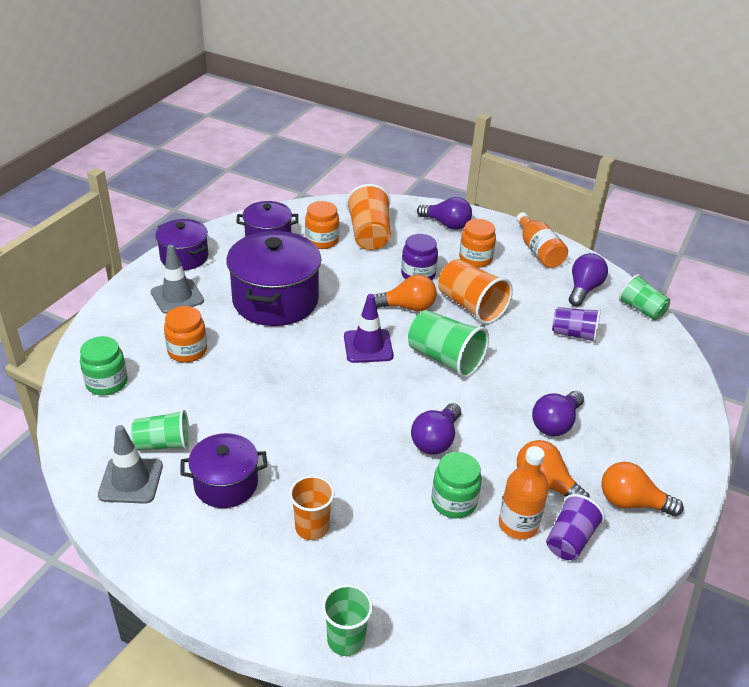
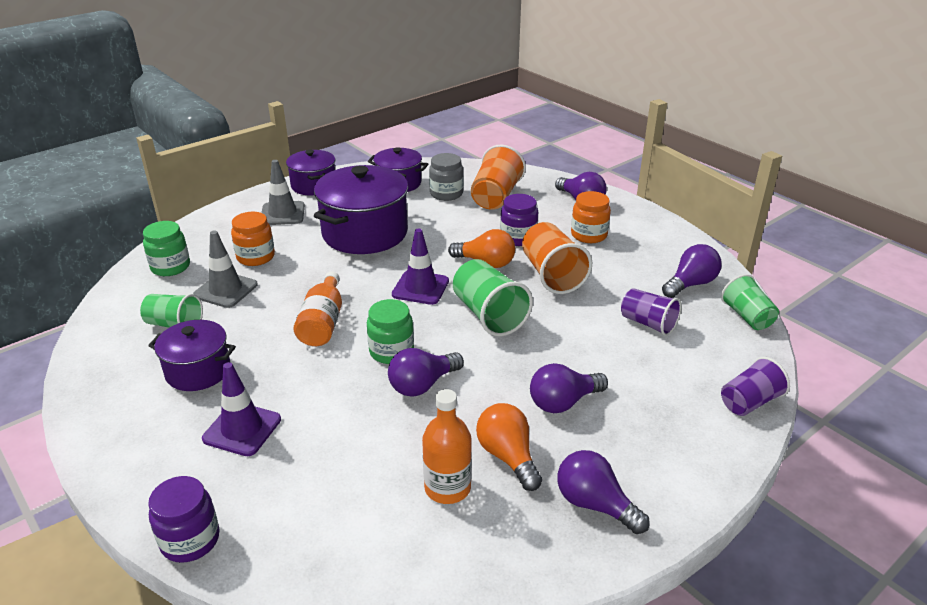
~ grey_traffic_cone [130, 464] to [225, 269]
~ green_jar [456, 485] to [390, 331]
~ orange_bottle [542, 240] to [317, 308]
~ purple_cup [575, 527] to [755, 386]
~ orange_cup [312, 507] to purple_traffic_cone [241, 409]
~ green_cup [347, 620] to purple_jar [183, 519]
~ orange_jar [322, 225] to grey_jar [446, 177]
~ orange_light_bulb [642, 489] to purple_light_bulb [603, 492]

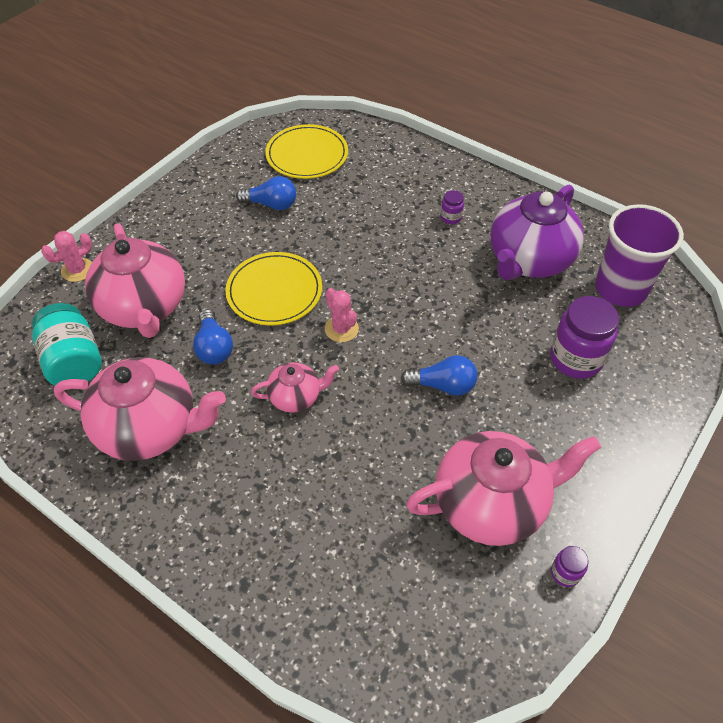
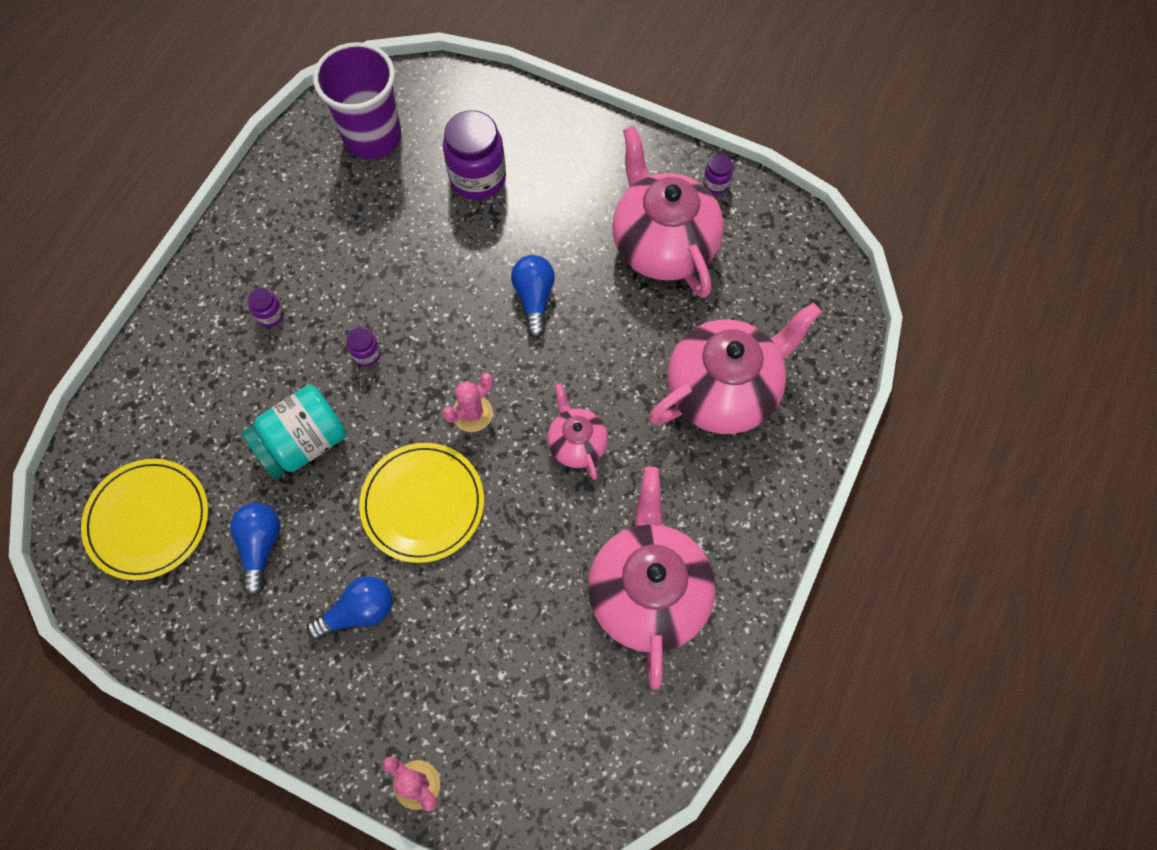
- purple_teapot [537, 232]
+ purple_jar [364, 346]
~ turquoise_jar [67, 344] to [294, 432]
~ pink_teapot [135, 280] to [735, 368]
~ blue_light_bulb [213, 336] to [349, 608]

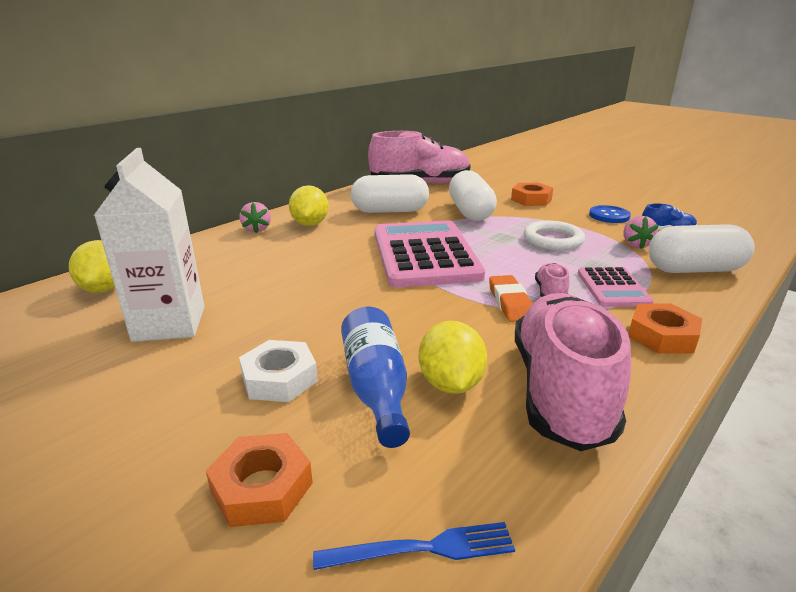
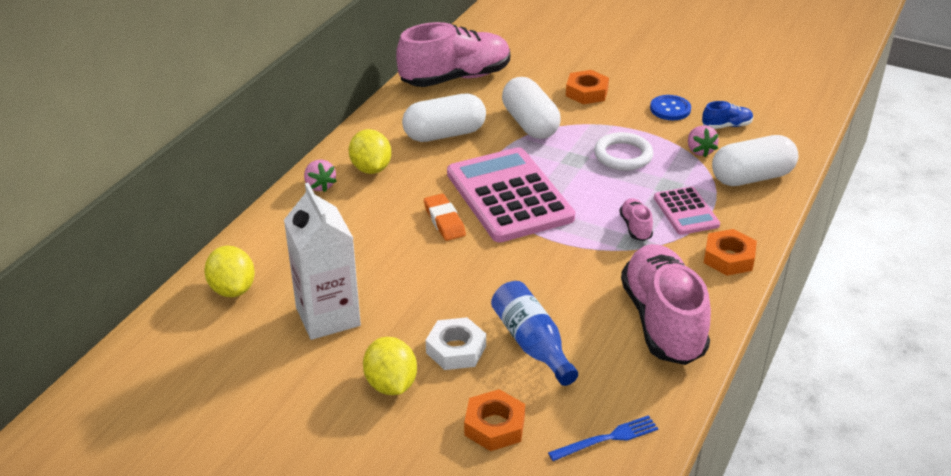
~ yellow_lemon [453, 357] to [390, 366]
~ orange_eraser [511, 298] to [445, 217]

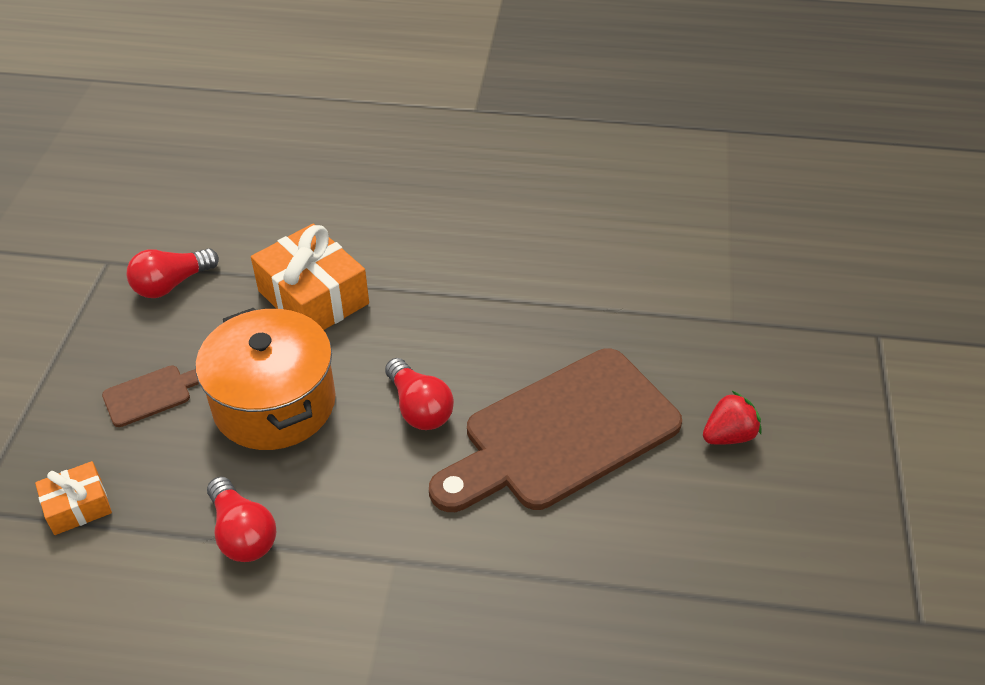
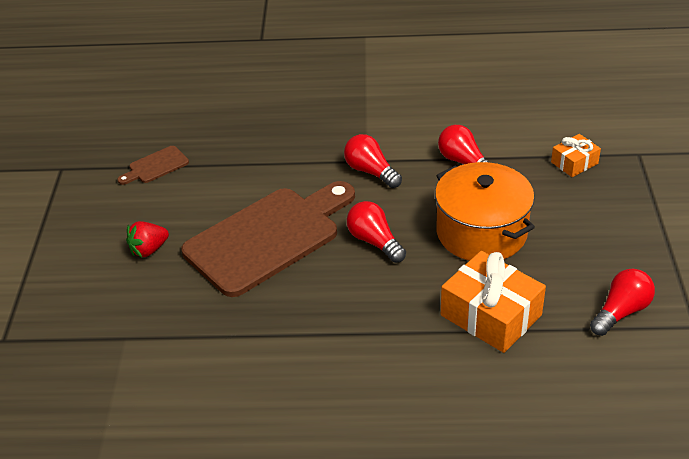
+ red_light_bulb [373, 161]
~ brown_cutting_board [150, 396] to [153, 165]

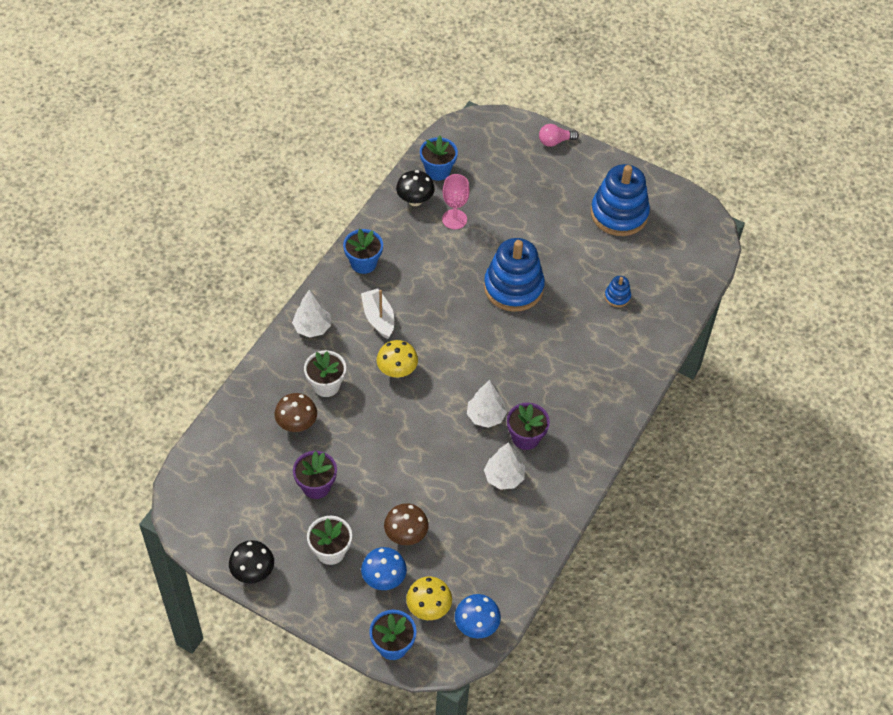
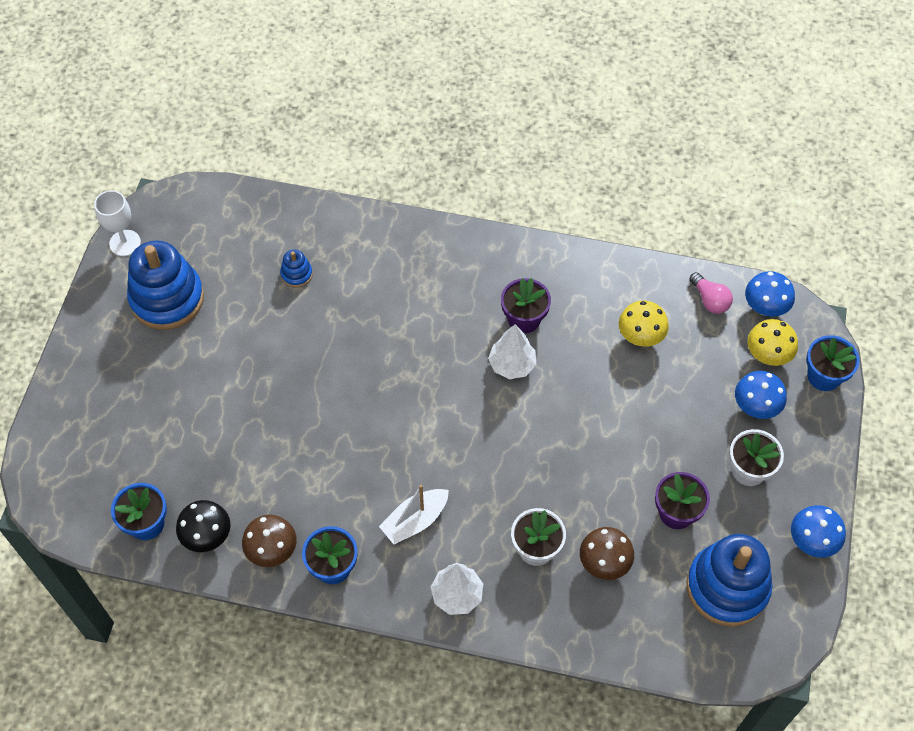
- pink_goblet [456, 201]
- white_tree [504, 466]
+ white_goblet [117, 223]
~ yellow_mushroom [397, 359] to [644, 324]
~ brown_mushroom [406, 524] to [269, 541]
~ blue_stacking_toy [514, 275] to [729, 580]
~ pink_light_bulb [559, 135] to [711, 293]
~ black_mushroom [251, 562] to blue_mushroom [818, 531]

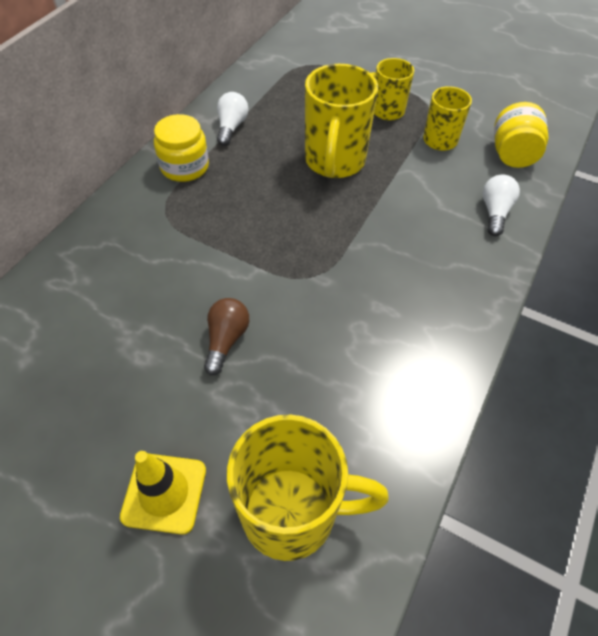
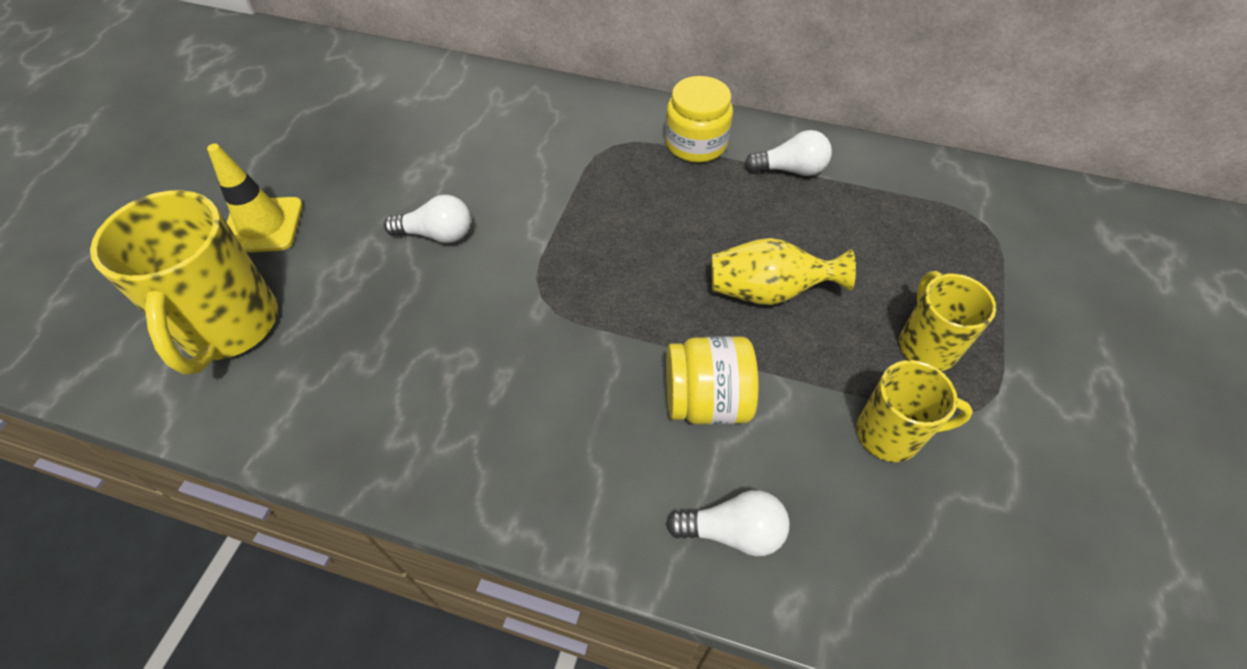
~ yellow_jar [521, 135] to [712, 380]
~ yellow_mug [341, 121] to yellow_vase [784, 271]
~ brown_light_bulb [226, 336] to white_light_bulb [427, 219]

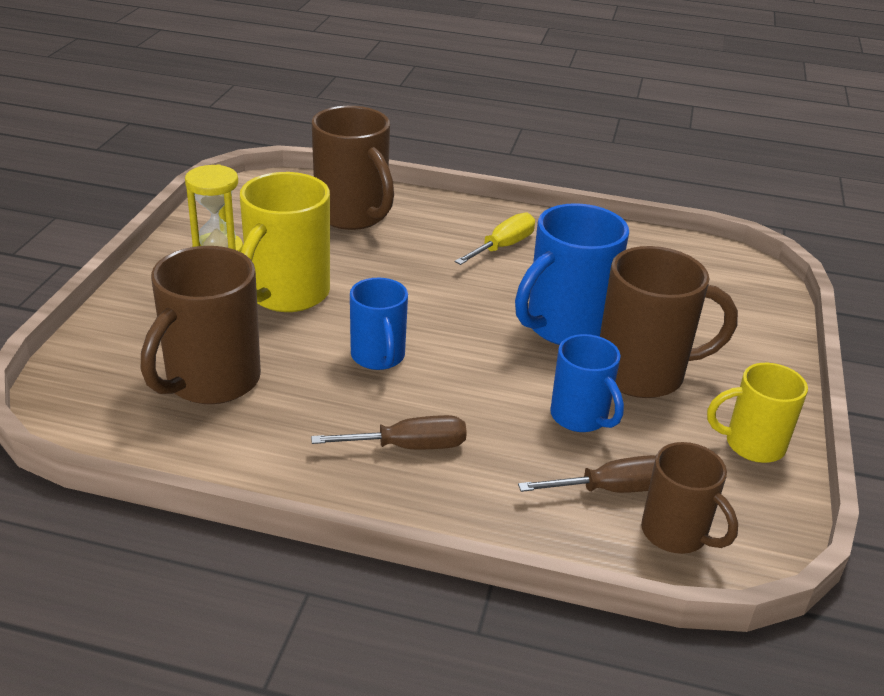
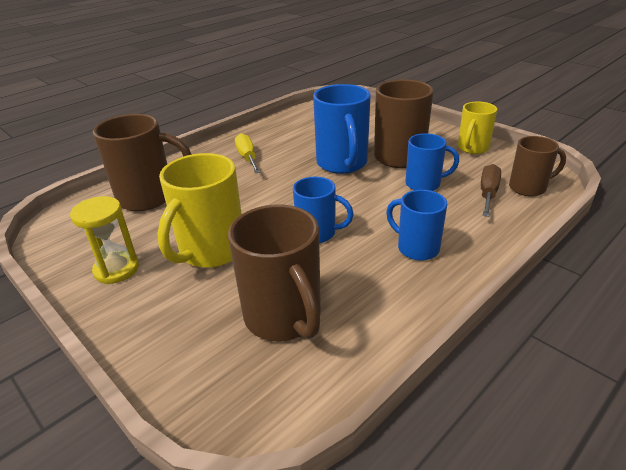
~ brown_screwdriver [389, 432] to blue_mug [416, 225]
~ yellow_mug [285, 242] = [199, 210] 60 degrees clockwise

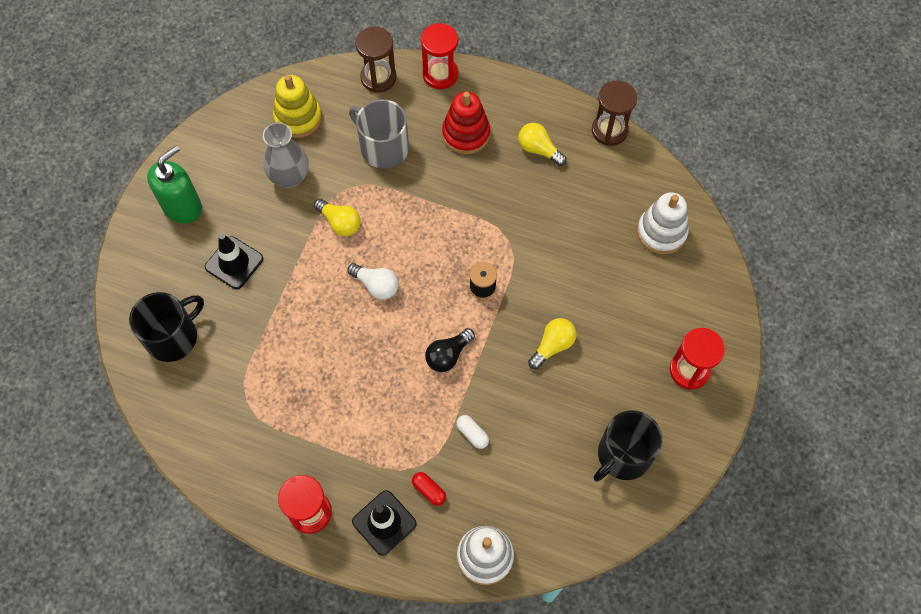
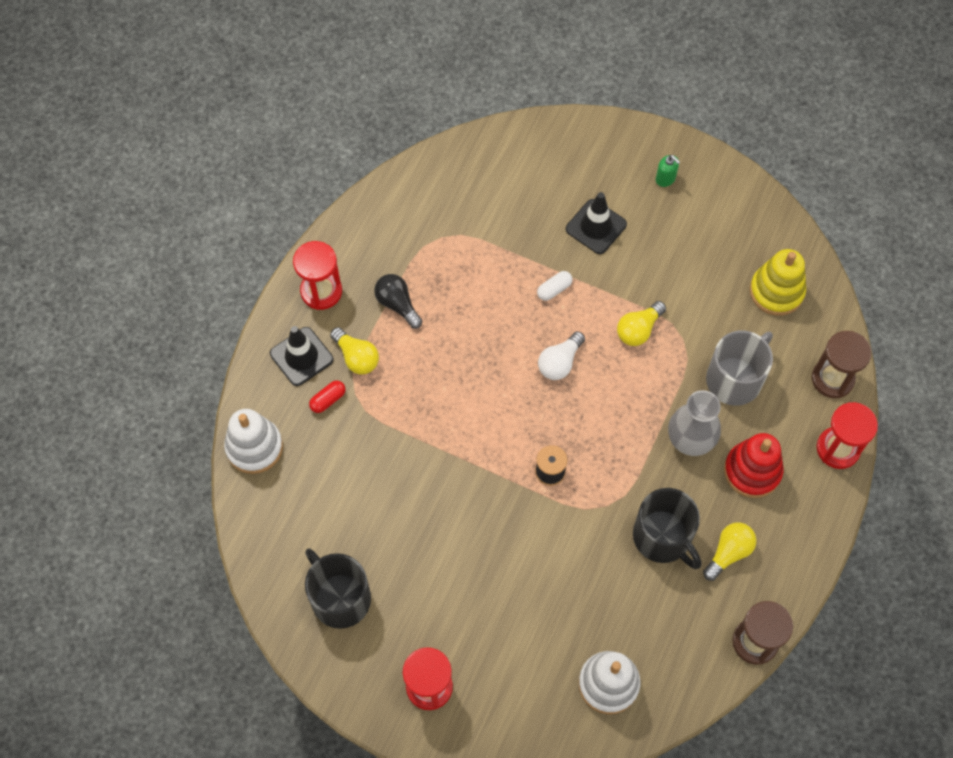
~ black_mug [166, 327] to [667, 528]
~ grey_vase [286, 155] to [694, 423]
~ black_light_bulb [450, 350] to [398, 301]
~ white_capsule [472, 432] to [555, 286]
~ yellow_light_bulb [552, 343] to [354, 350]
~ green_soap_dispenser [174, 185] = [668, 171] x0.47

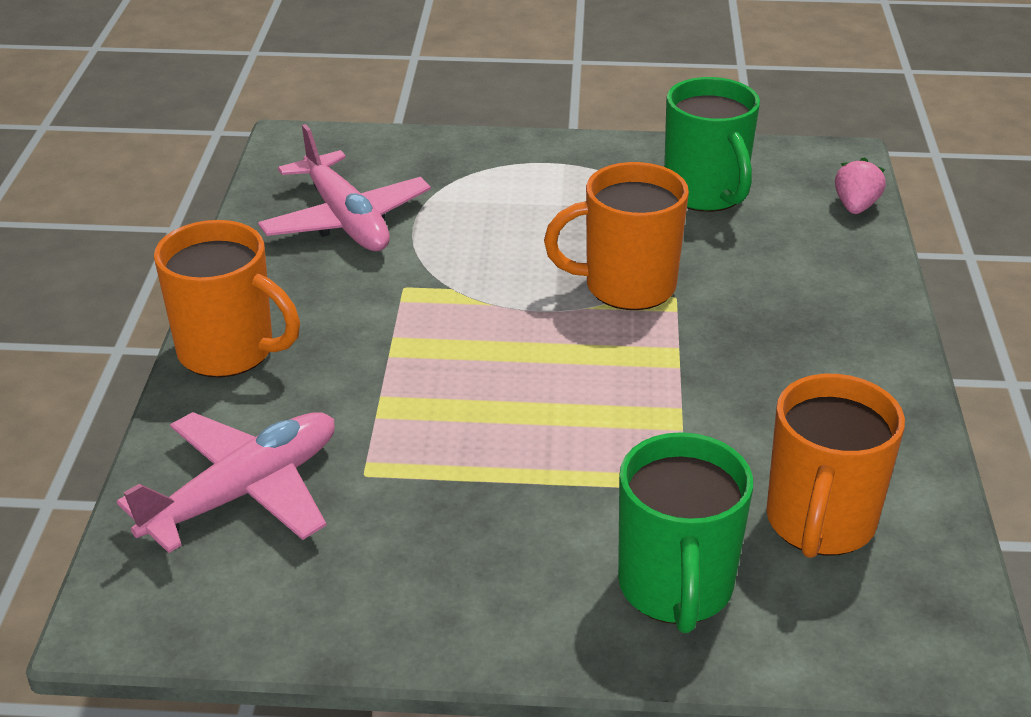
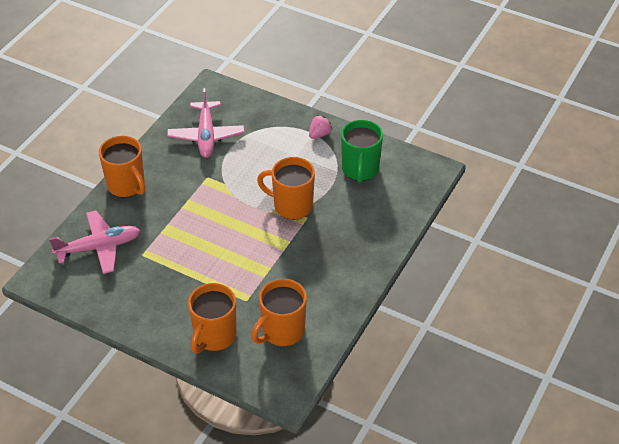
~ pink_strawberry [860, 185] to [321, 127]
~ green_mug [685, 532] to orange_mug [212, 318]

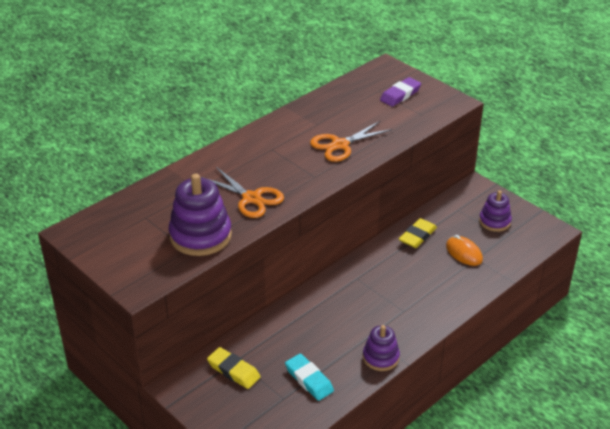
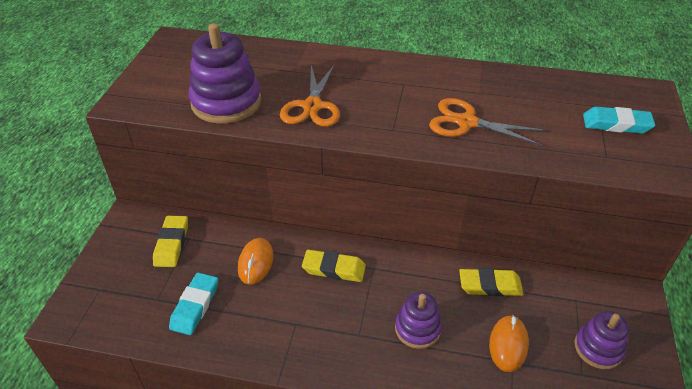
+ orange_mouse [255, 261]
+ yellow_eraser [334, 266]
~ purple_stacking_toy [381, 348] to [418, 320]
~ purple_eraser [400, 92] to turquoise_eraser [619, 120]

